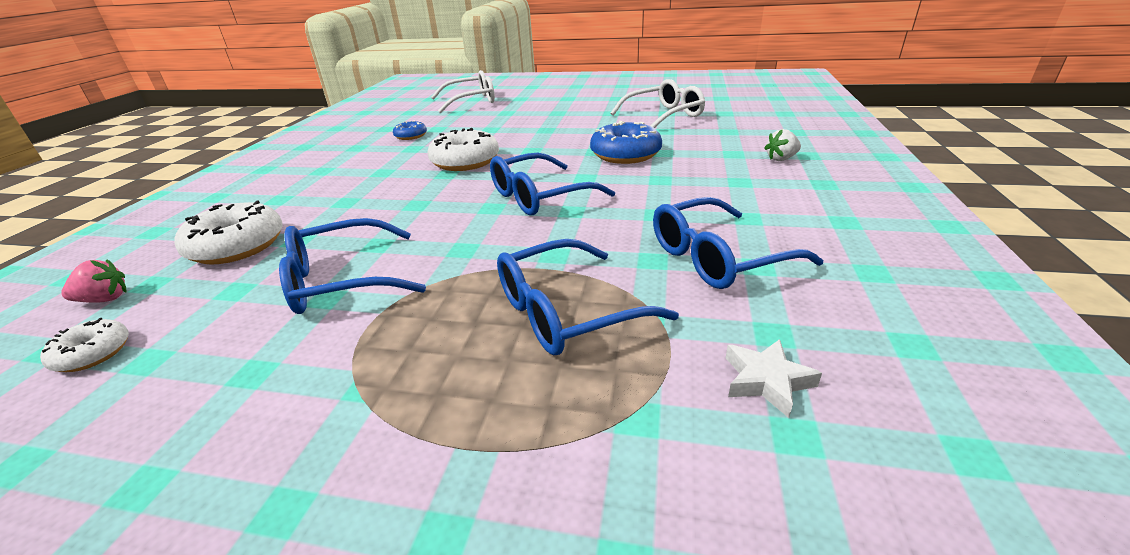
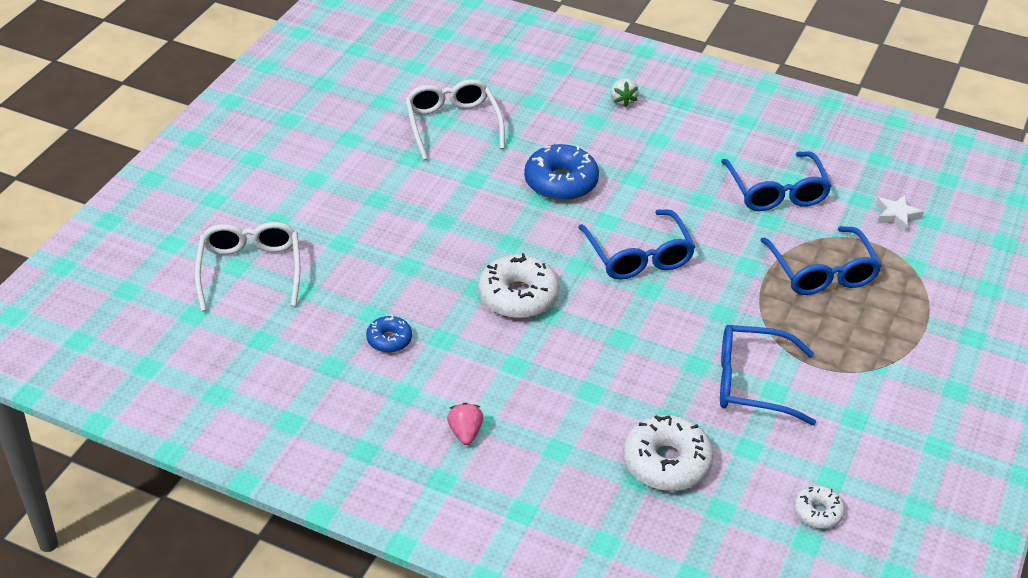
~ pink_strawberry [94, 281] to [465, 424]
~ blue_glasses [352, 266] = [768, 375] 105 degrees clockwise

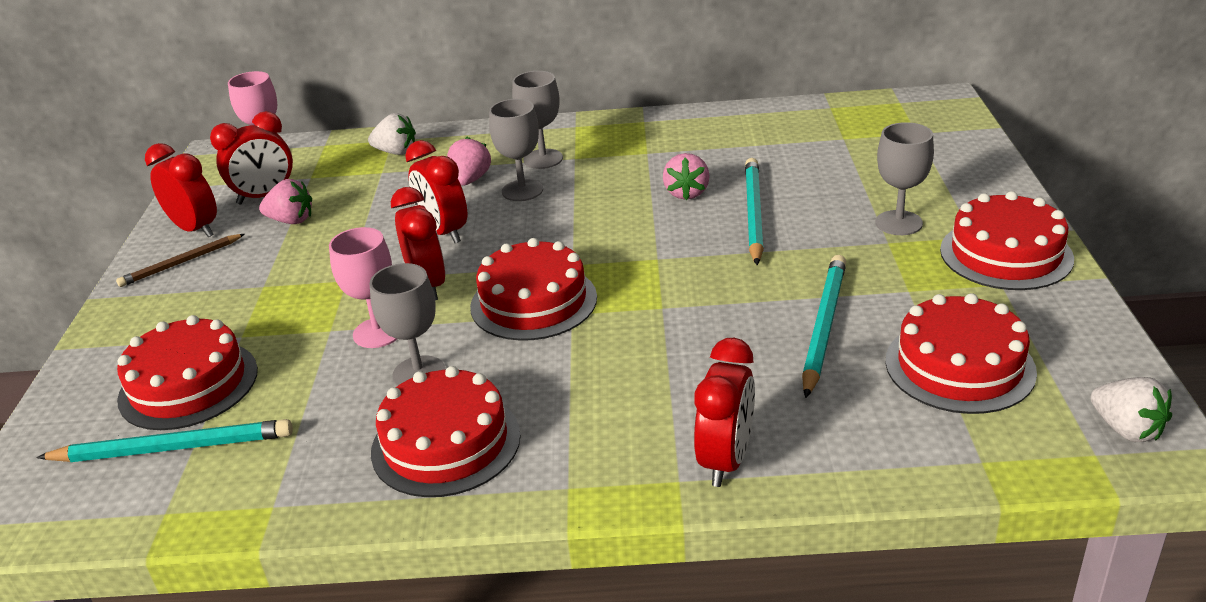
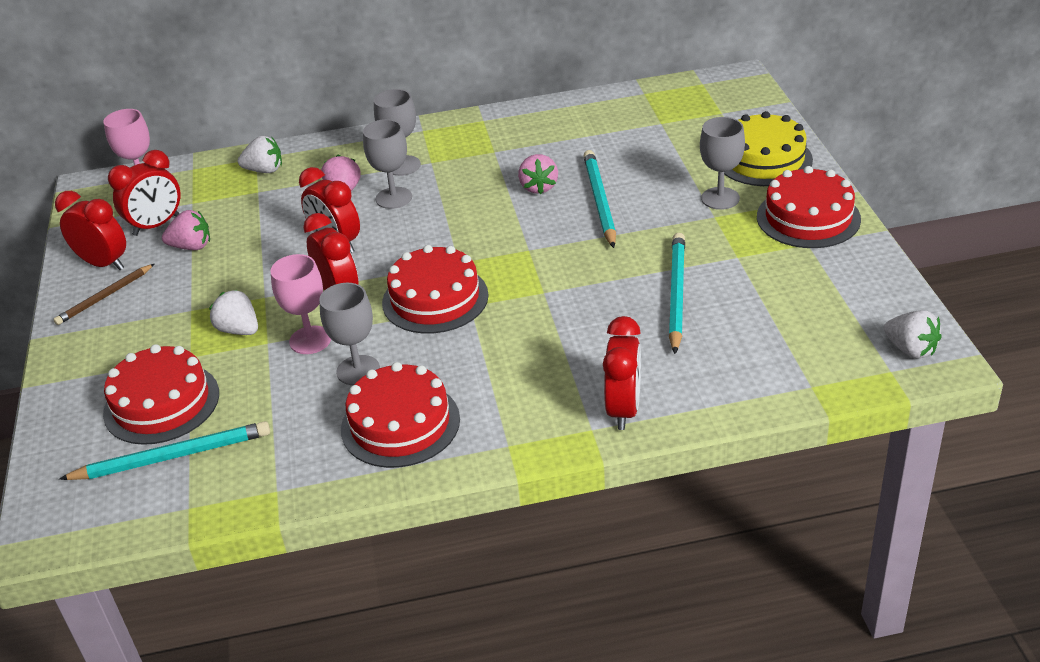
- red_cake [961, 353]
+ white_strawberry [233, 312]
+ yellow_cake [768, 148]

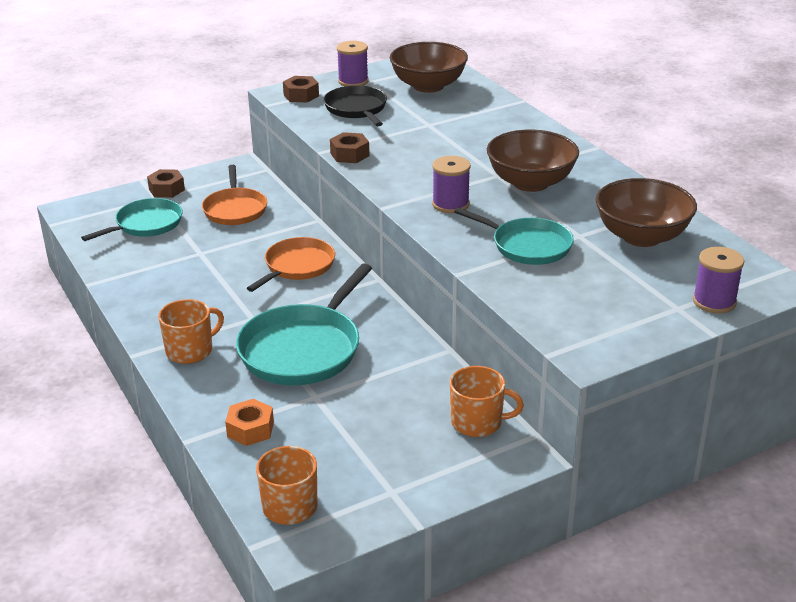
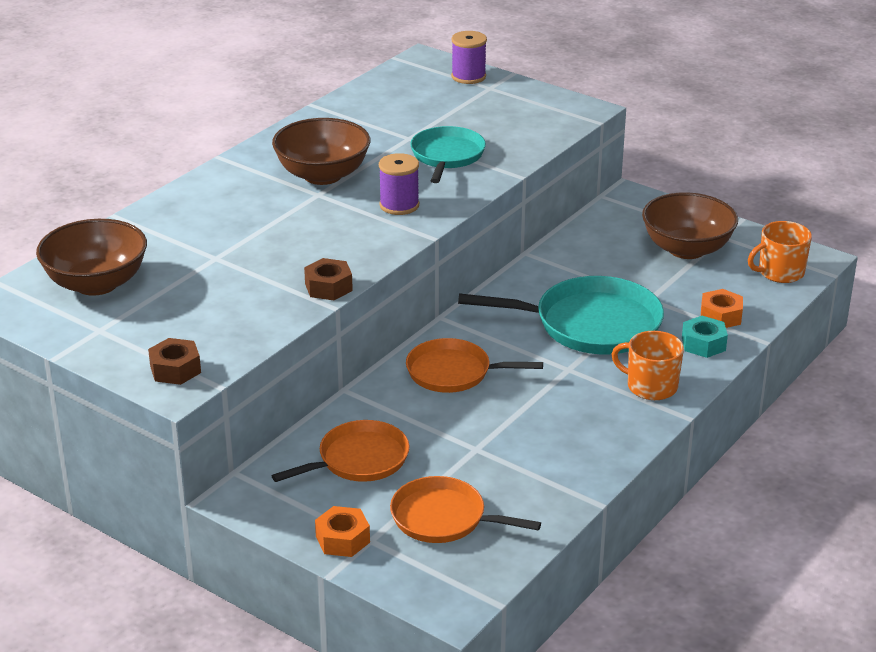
- black_pan [355, 105]
- purple_spool [353, 63]
- orange_mug [487, 401]
+ turquoise_nut [705, 337]
~ brown_bowl [646, 212] to [690, 225]
~ turquoise_pan [132, 219] to orange_pan [465, 509]
~ brown_nut [166, 183] to orange_nut [342, 531]

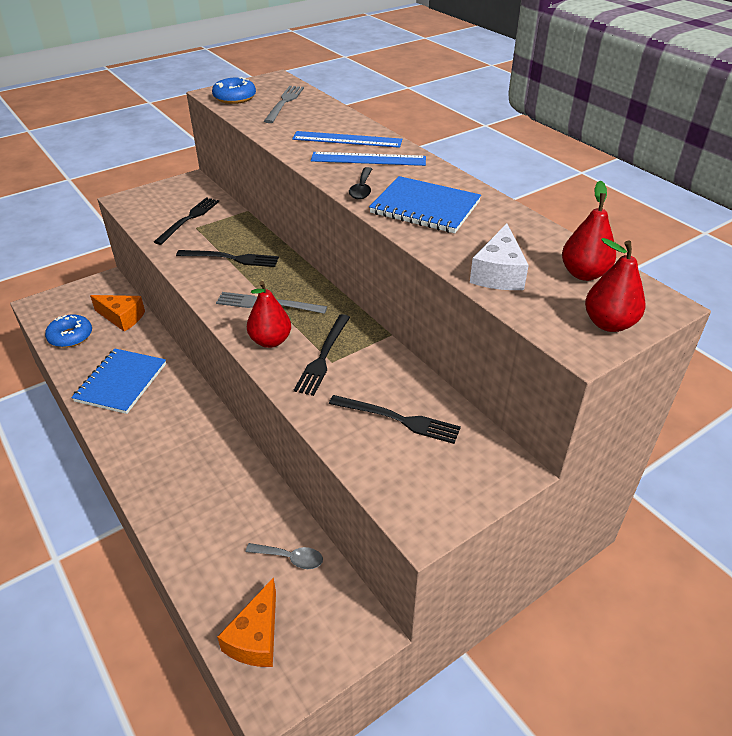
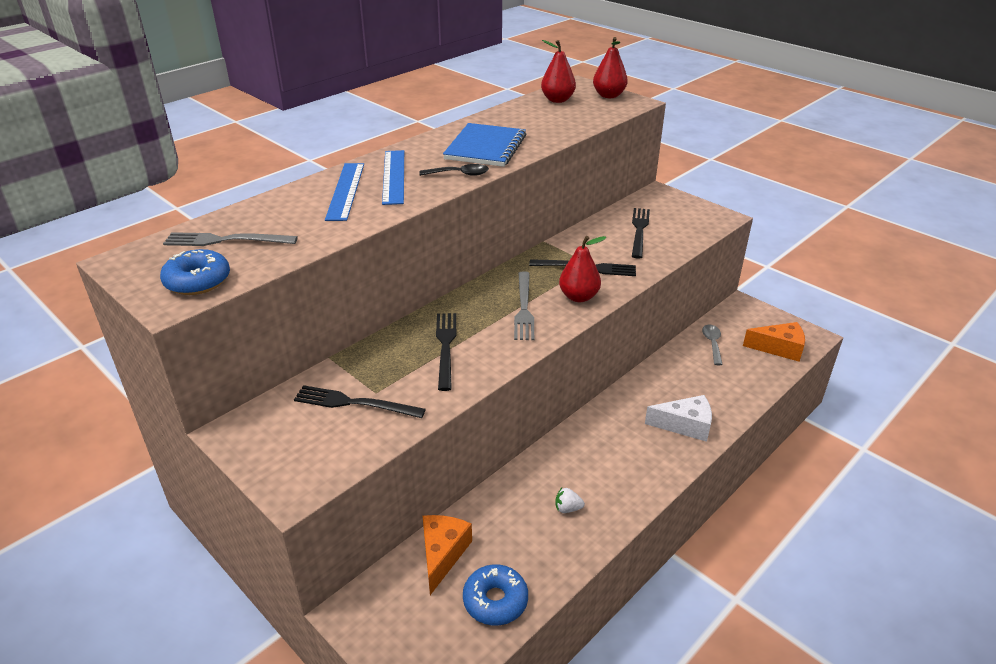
~ white_cheese [499, 256] to [678, 418]
~ blue_notebook [118, 381] to white_strawberry [570, 500]

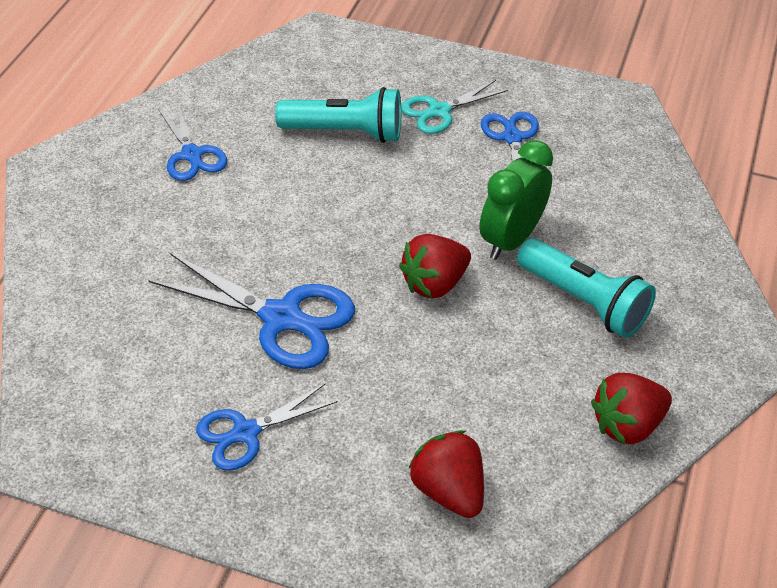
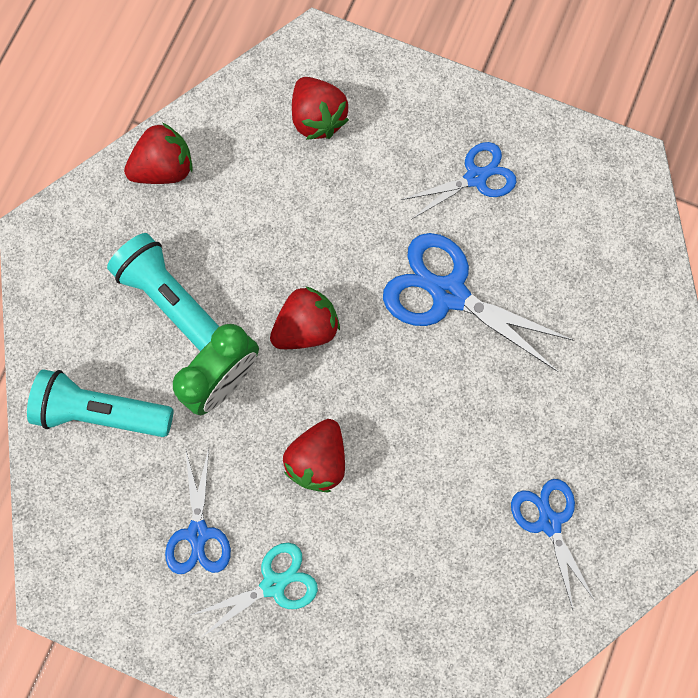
+ red_strawberry [314, 455]
~ turquoise_flashlight [338, 115] to [100, 403]

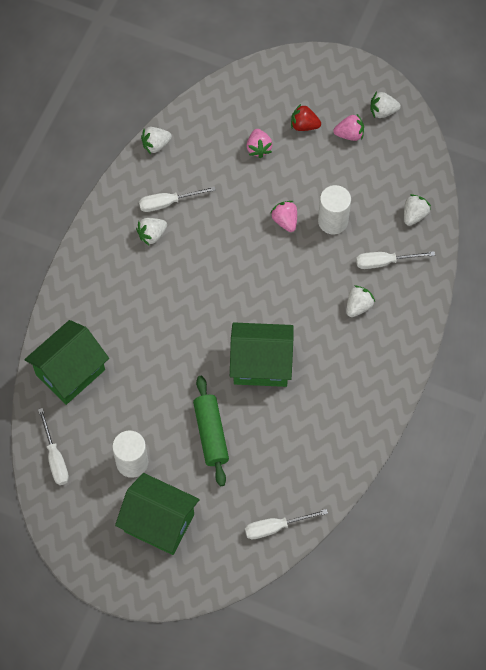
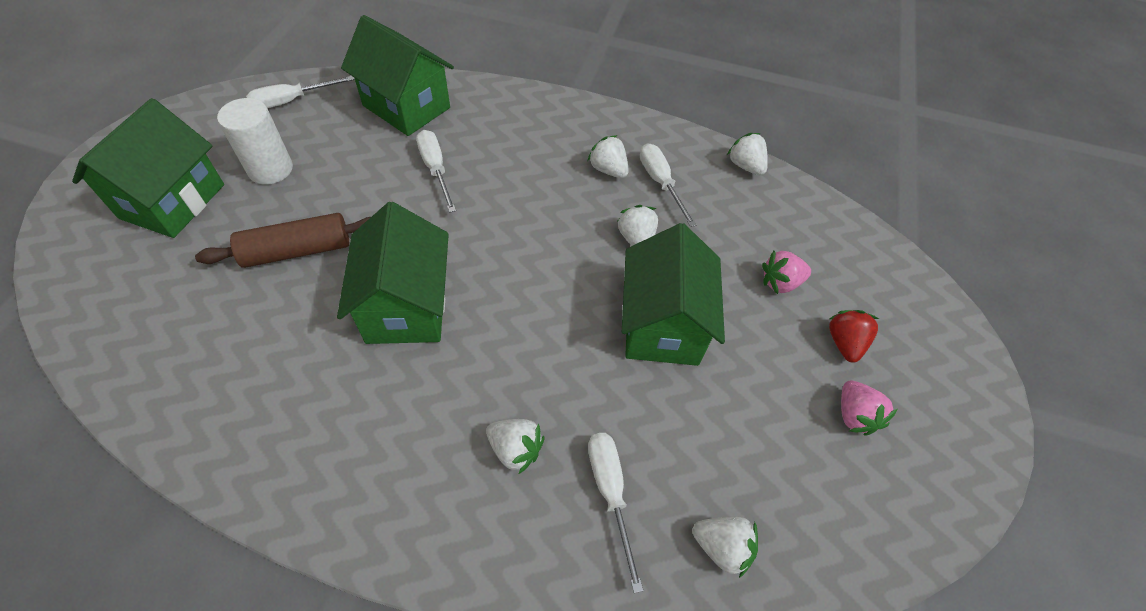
- white_cylinder [334, 209]
~ white_screwdriver [286, 524] to [436, 171]
~ white_strawberry [385, 104] to [638, 225]
~ pink_strawberry [283, 216] to green_house [673, 294]
~ green_rolling_pin [211, 431] to brown_rolling_pin [283, 240]

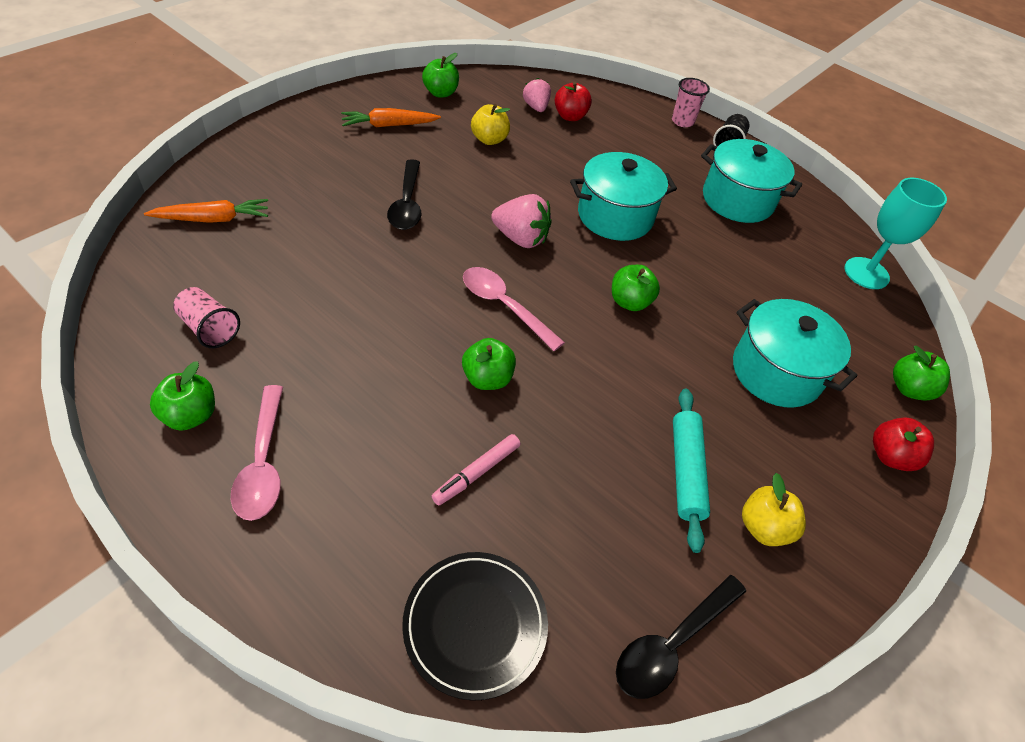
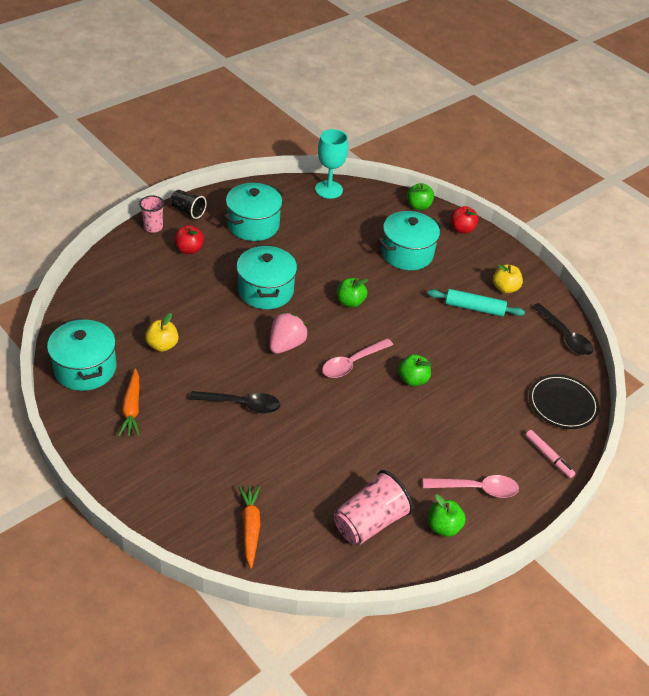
- pink_strawberry [537, 95]
~ pink_marker [476, 469] to [550, 454]
~ red_apple [573, 101] to [189, 239]
~ green_apple [440, 75] to turquoise_pot [81, 354]
~ pink_cup [206, 317] = [374, 507] x1.67

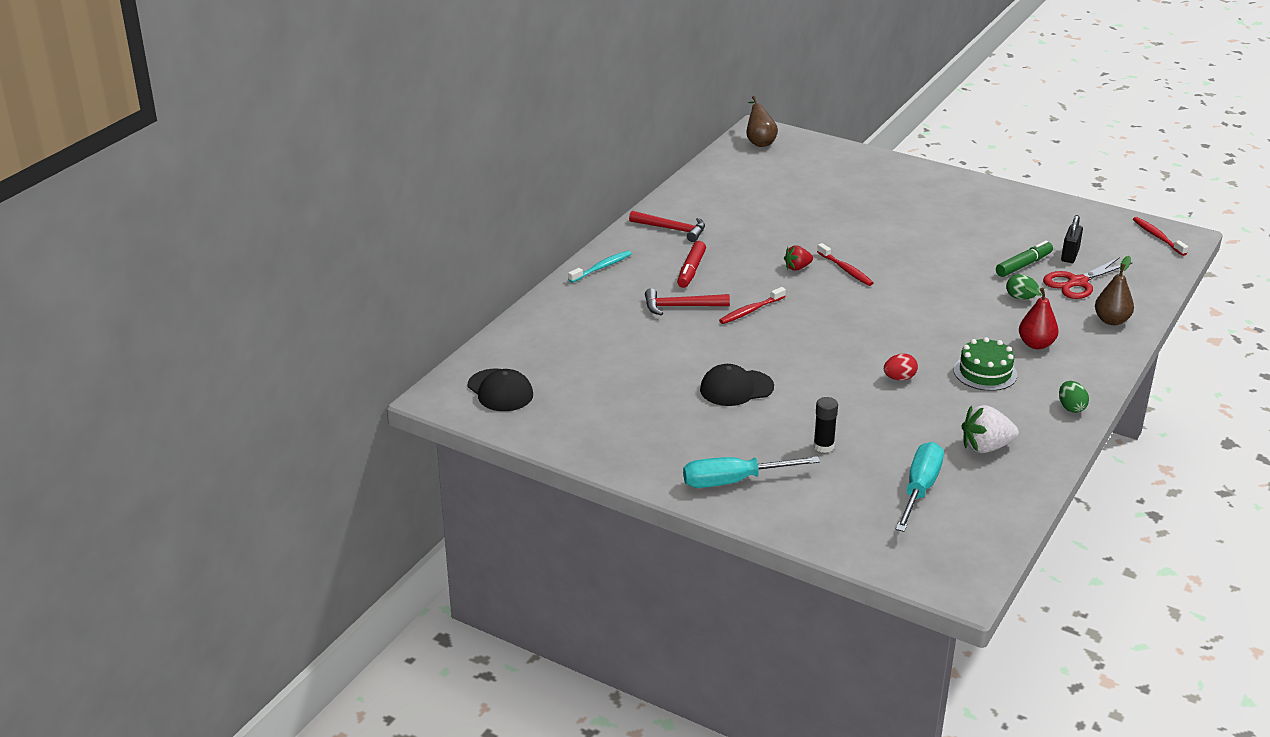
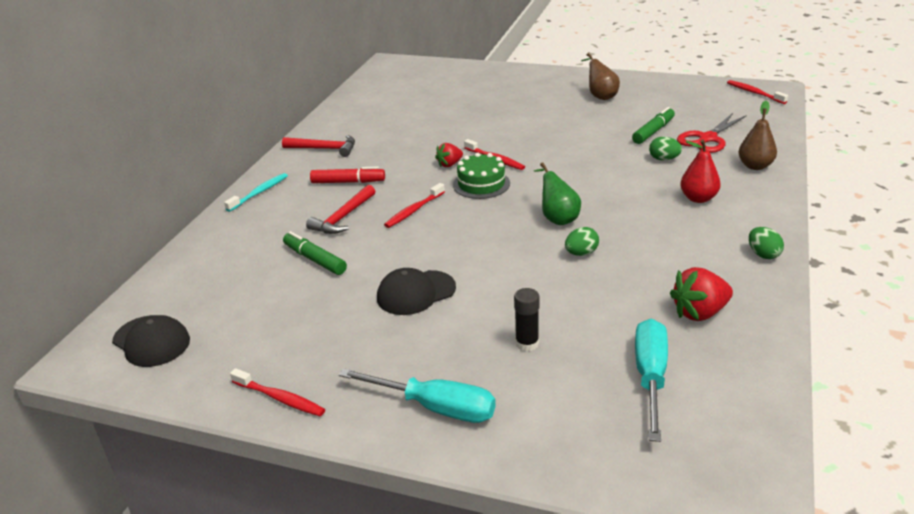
- black_padlock [1072, 239]
+ red_toothbrush [277, 392]
+ green_marker [315, 253]
+ green_pear [557, 193]
~ brown_pear [762, 121] to [600, 76]
~ green_cake [985, 364] to [481, 176]
~ red_egg [901, 367] to green_egg [582, 241]
~ white_strawberry [990, 429] to red_strawberry [701, 294]
~ red_hammer [687, 302] = [340, 209] 45 degrees counterclockwise
~ red_marker [691, 264] = [347, 175] 90 degrees counterclockwise
~ turquoise_screwdriver [751, 472] = [417, 395] 135 degrees counterclockwise

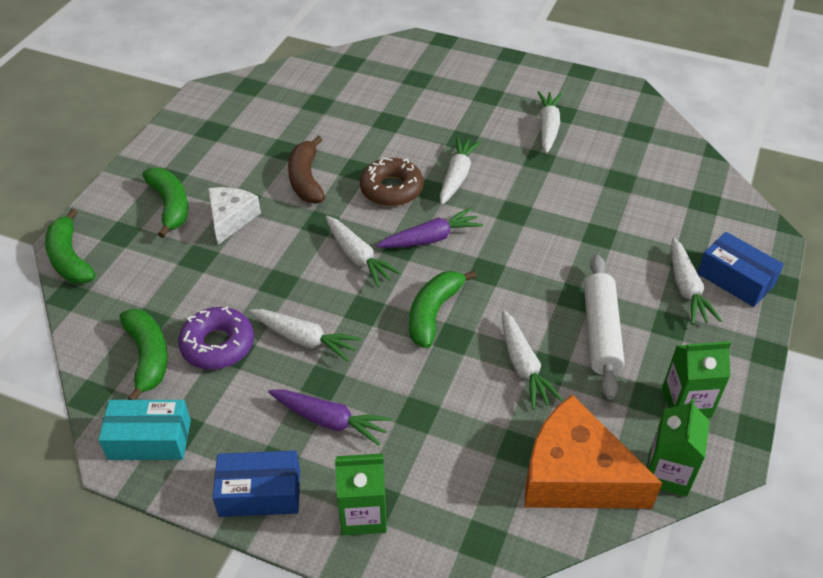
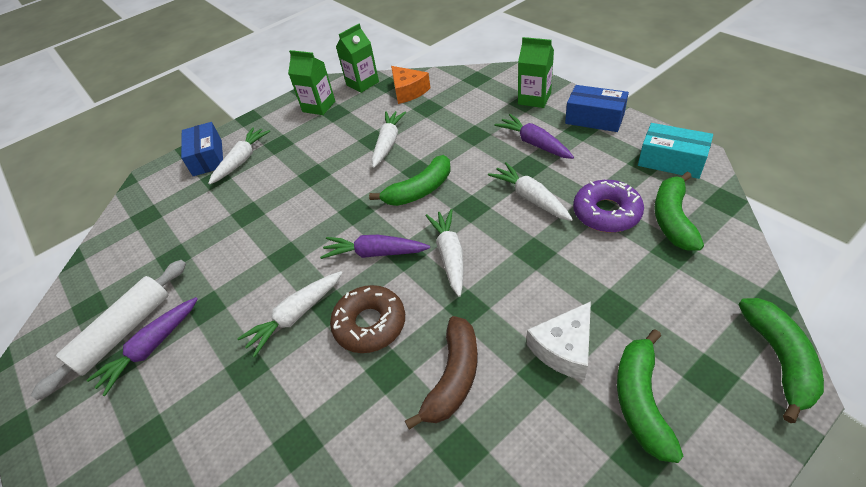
~ white_rolling_pin [604, 327] to [108, 330]
~ white_carrot [549, 122] to purple_carrot [142, 346]
~ orange_cheese [593, 452] = [410, 85] x0.60

